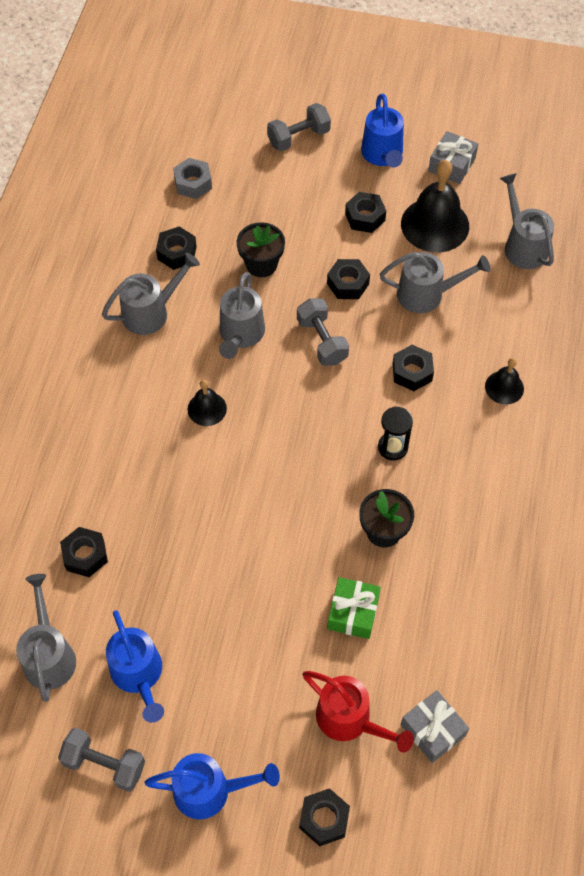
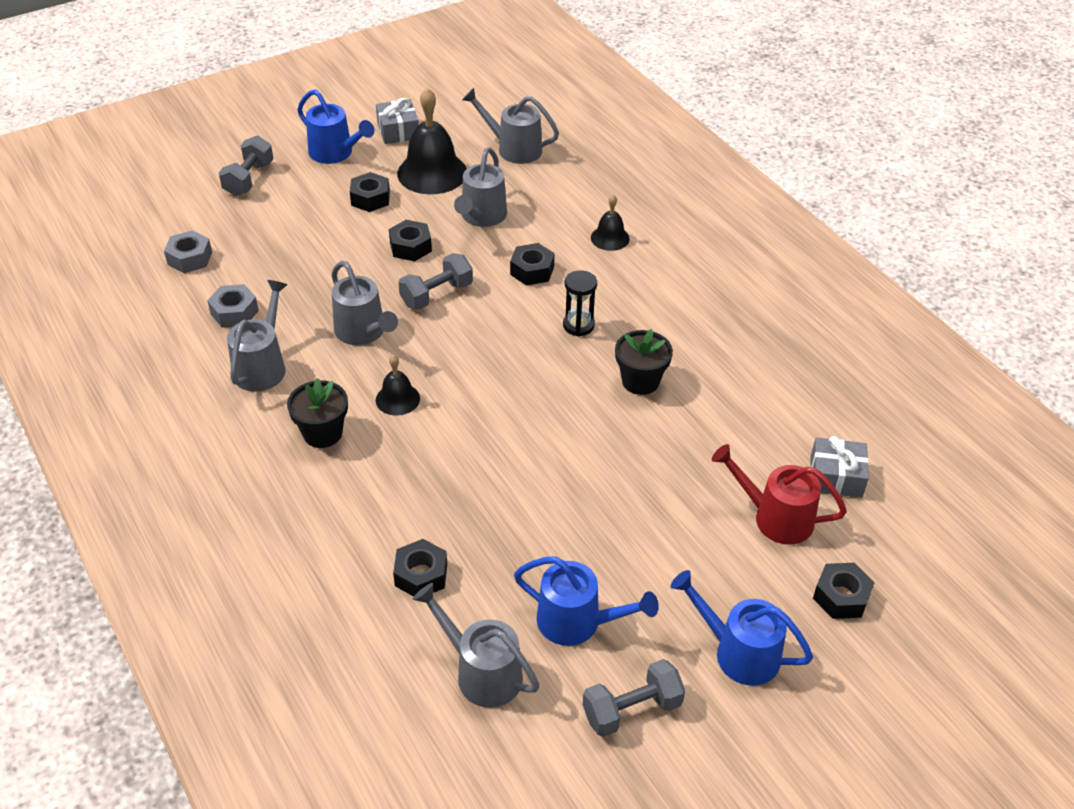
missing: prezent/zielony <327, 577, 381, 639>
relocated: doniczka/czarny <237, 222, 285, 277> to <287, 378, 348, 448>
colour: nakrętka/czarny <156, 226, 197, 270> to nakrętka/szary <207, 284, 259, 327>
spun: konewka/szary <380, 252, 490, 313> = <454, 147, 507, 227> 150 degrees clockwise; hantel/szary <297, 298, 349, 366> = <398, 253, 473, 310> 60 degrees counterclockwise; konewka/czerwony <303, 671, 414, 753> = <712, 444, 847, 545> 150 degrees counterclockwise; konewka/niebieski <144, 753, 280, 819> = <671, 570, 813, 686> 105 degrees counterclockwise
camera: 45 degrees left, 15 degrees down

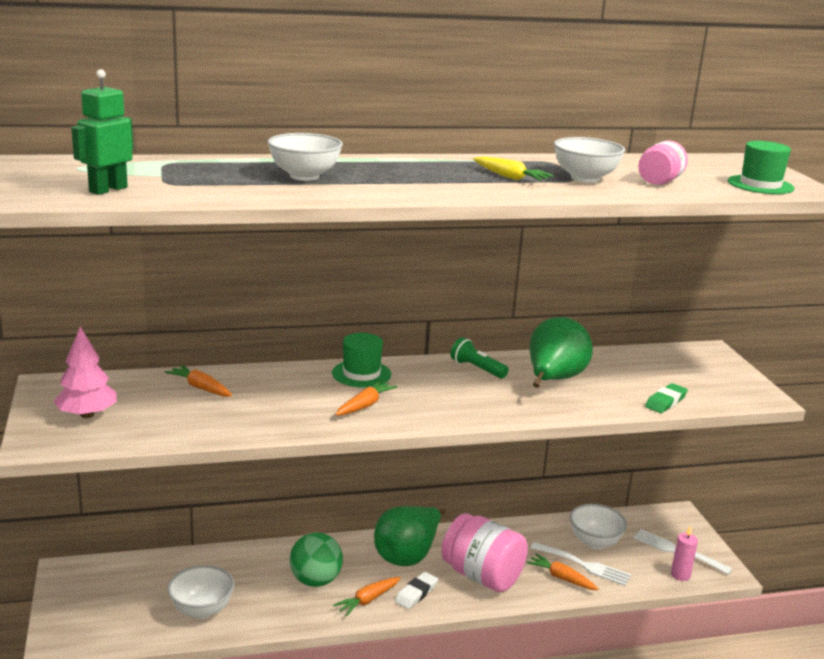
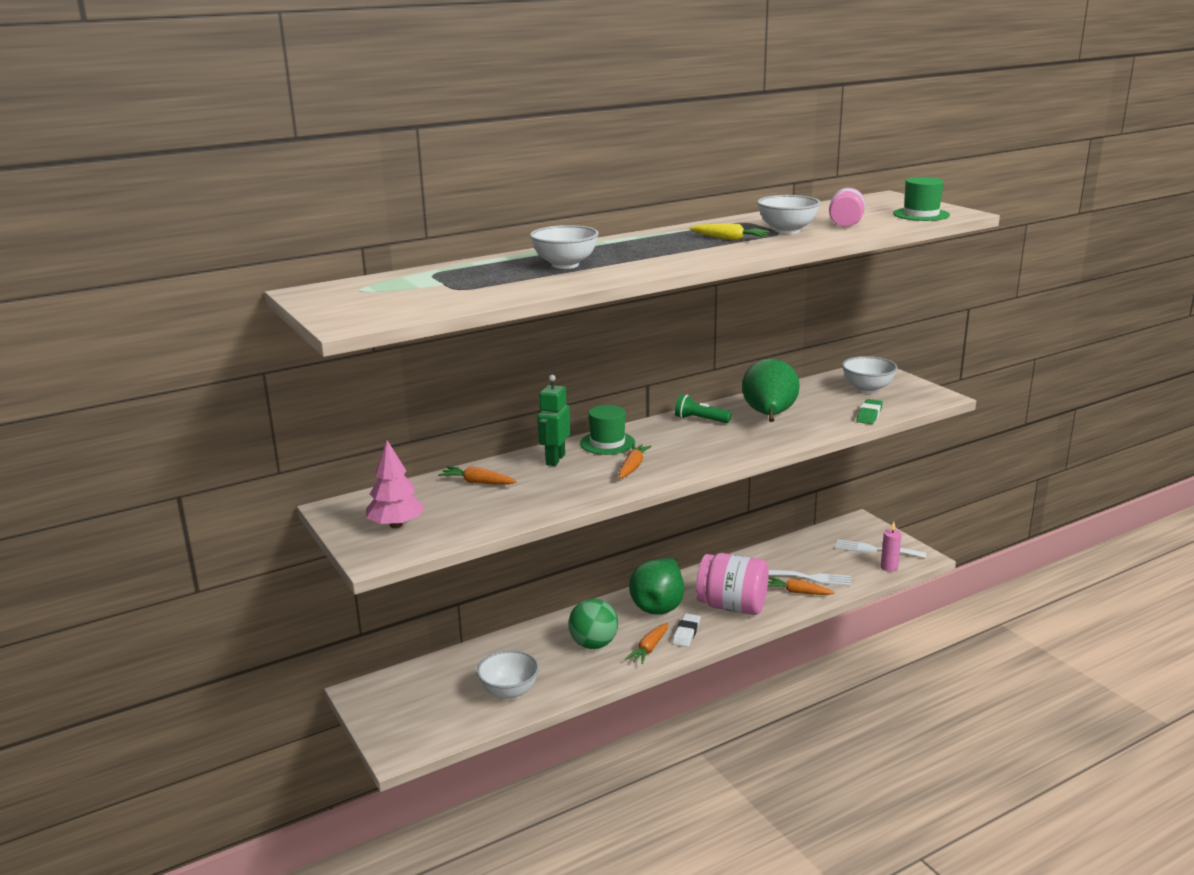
relocated: robot/zielony <71, 69, 133, 195> to <538, 375, 570, 466>; miska/biały <570, 504, 627, 549> to <842, 356, 898, 393>
camera: 15 degrees left, 0 degrees up

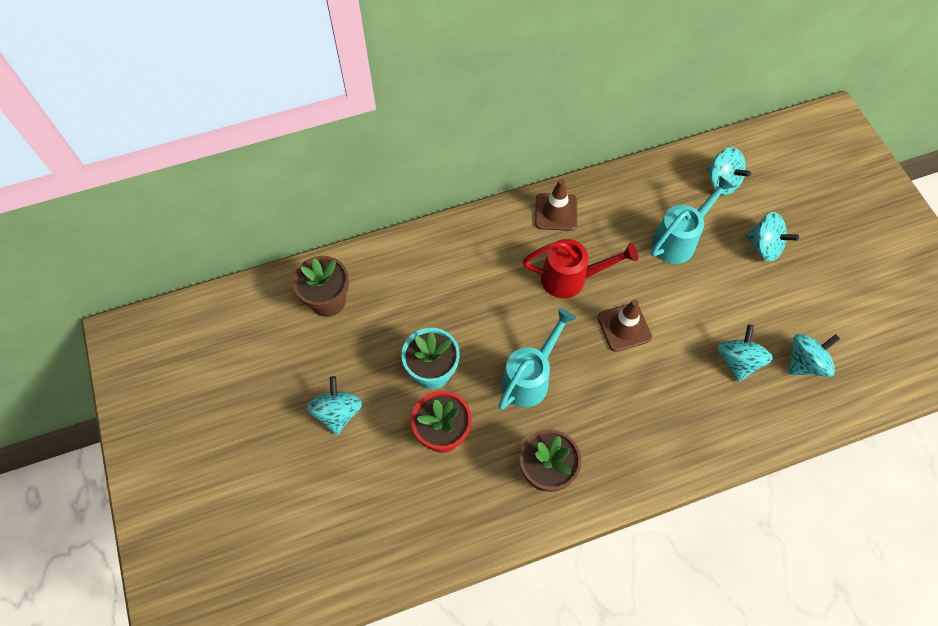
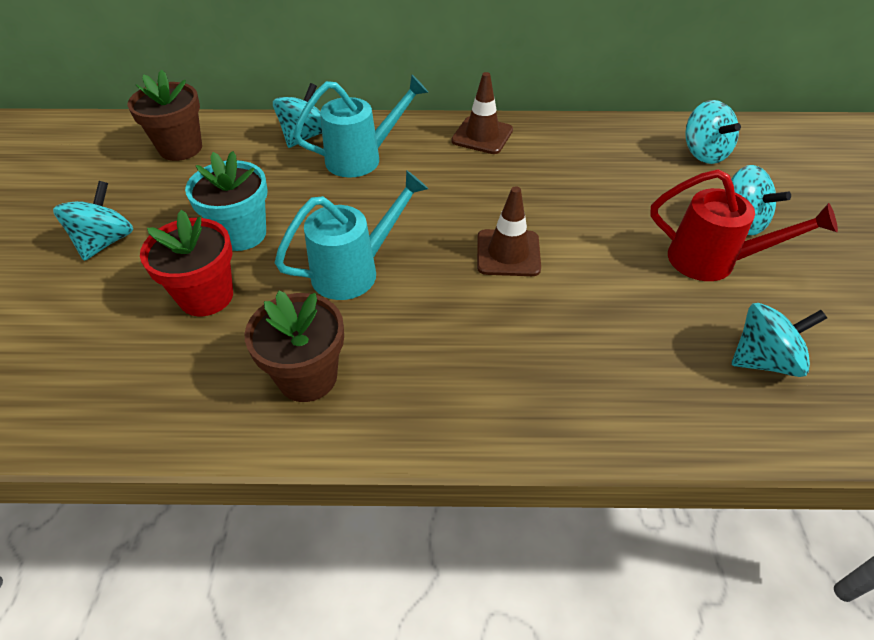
relocated: konewka/turkusowy <651, 176, 734, 264> to <293, 74, 429, 177>; konewka/czerwony <522, 239, 638, 298> to <650, 169, 838, 281>; bączek/turkusowy <718, 324, 773, 382> to <273, 83, 322, 148>
camera: 20 degrees right, 15 degrees down

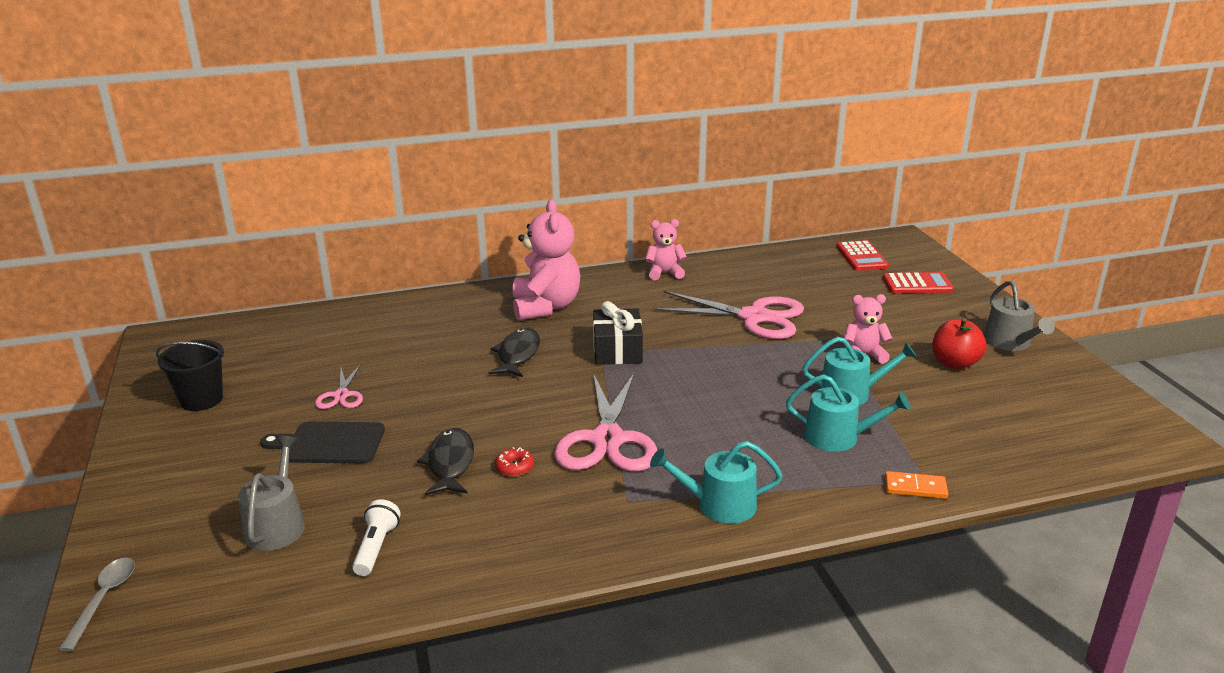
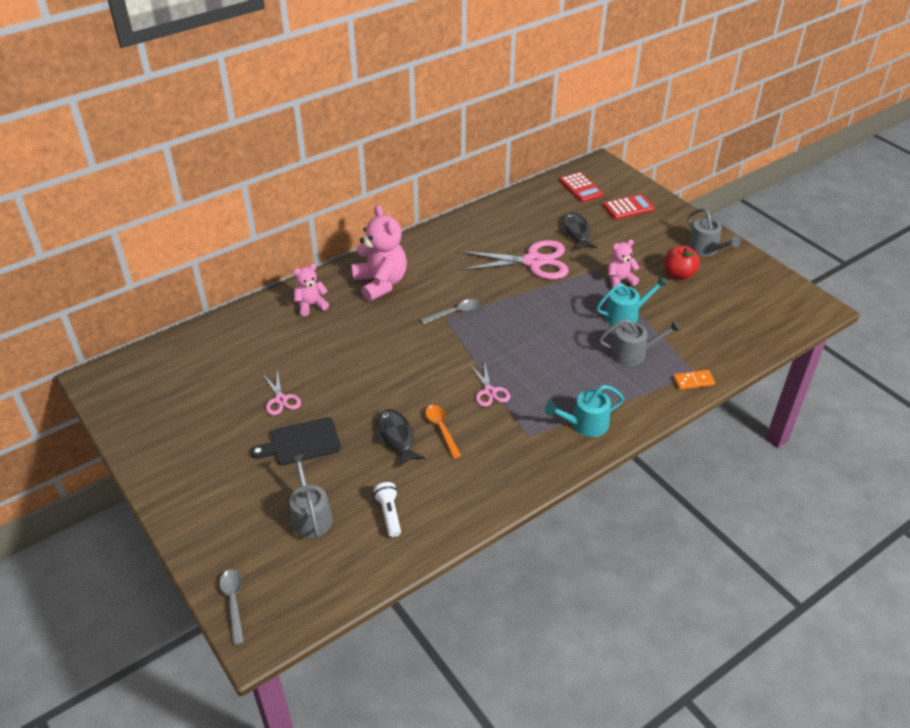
missing: wiadro/czarny <156, 340, 224, 411>
relocated: miś/różowy <645, 219, 687, 280> to <293, 264, 329, 316>; ryba/czarny <488, 328, 540, 377> to <560, 212, 597, 250>
exchanged: prezent/czarny <593, 301, 643, 365> to łyżka/szary <421, 299, 480, 324>; donut/czerwony <495, 447, 534, 476> to łyżka/pomarańczowy <425, 405, 461, 458>
colour: konewka/turkusowy <786, 374, 911, 452> to konewka/szary <599, 319, 681, 366>
size: nożyczki/różowy <554, 372, 658, 471> = <470, 364, 510, 407> x0.50
camera: 20 degrees left, 15 degrees up

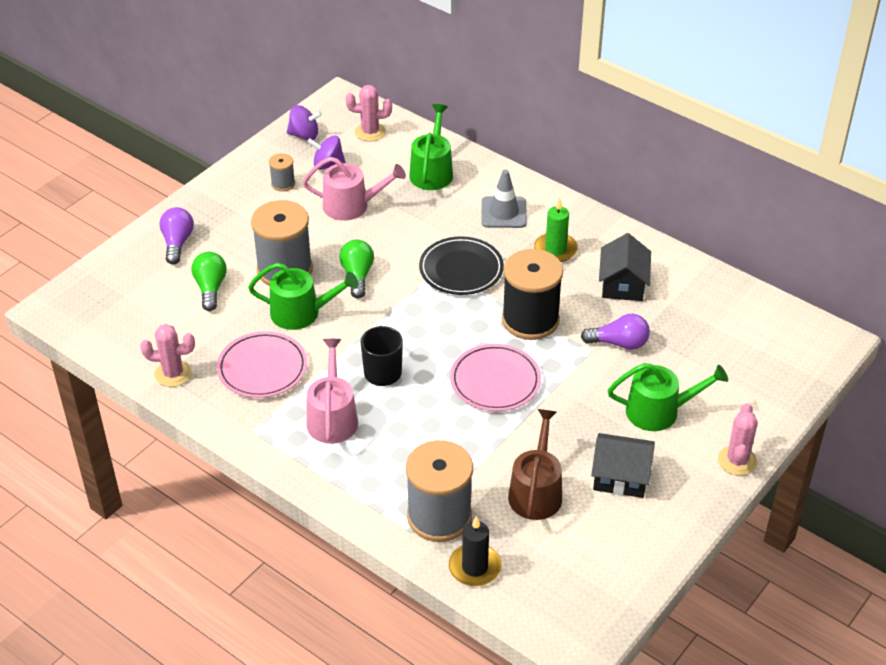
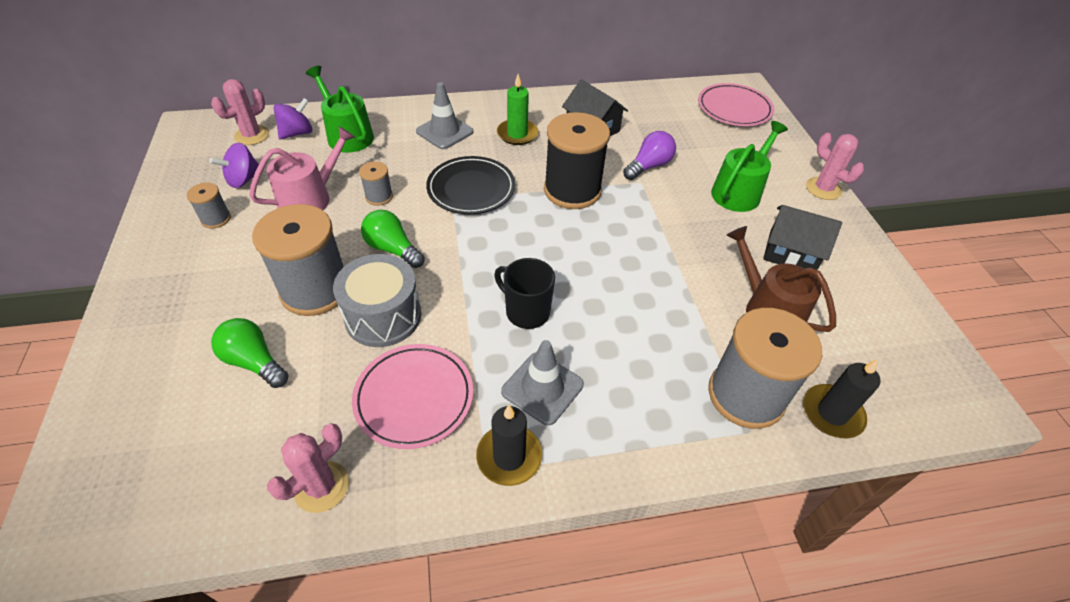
missing: żarówka/fioletowy <159, 207, 194, 265>
appeared: szpulka/szary <359, 161, 393, 206>; świeca/czarny <476, 405, 542, 486>
relocated: bączek/fioletowy <287, 105, 322, 141> to <273, 98, 312, 139>; talerz/różowy <450, 344, 541, 411> to <698, 83, 774, 126>
exchanged: konewka/zielony <248, 263, 359, 330> to bęben/szary <333, 254, 421, 347>; konewka/różowy <306, 339, 358, 444> to pachołek/szary <501, 340, 584, 426>
spun: domek/czarny <591, 433, 655, 498> = <763, 205, 842, 270> 60 degrees clockwise
camera: 50 degrees left, 5 degrees up

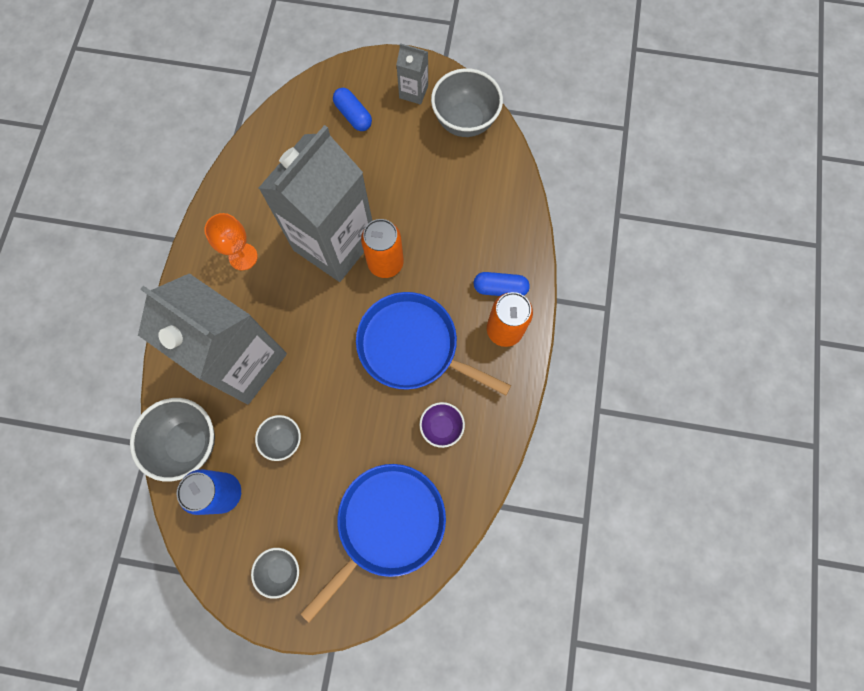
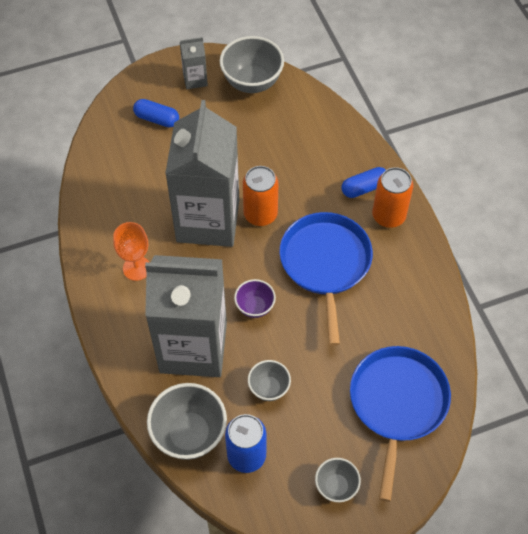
relocated: miska/fioletowy <419, 402, 465, 448> to <234, 279, 276, 318>
spun: patelnia/niebieski <356, 292, 511, 395> = <280, 212, 373, 346> 90 degrees clockwise
camera: 30 degrees left, 15 degrees down

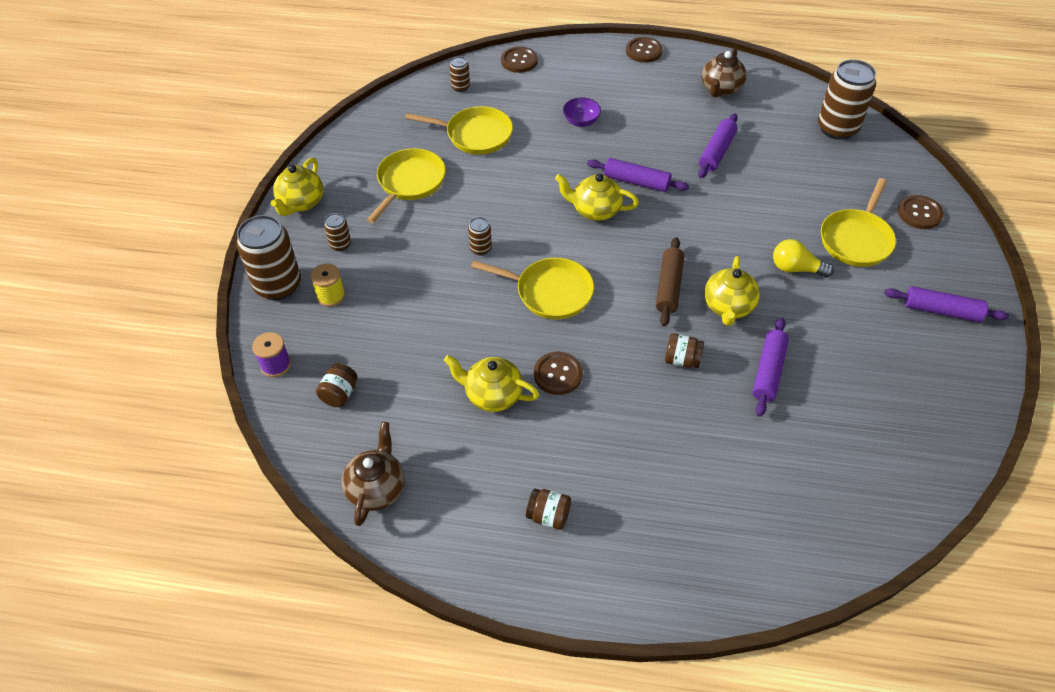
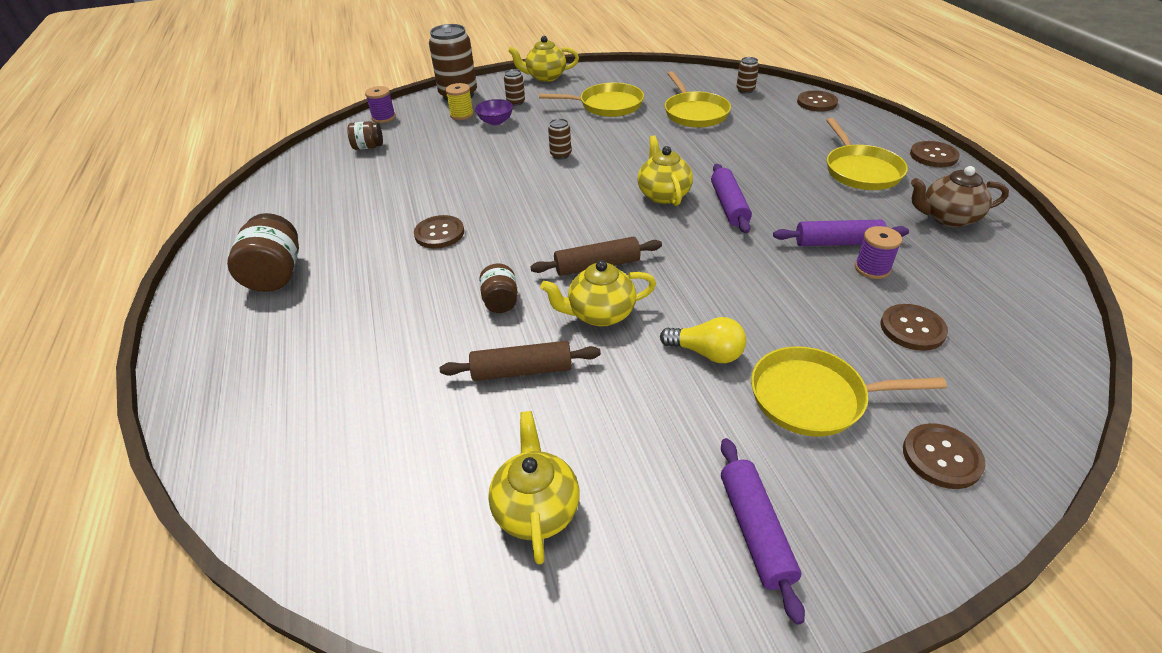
missing: puszka/brązowy <818, 59, 876, 140>; imbryk/brązowy <342, 422, 405, 526>
appeared: szpulka/fioletowy <855, 226, 902, 279>; guzik/brązowy <881, 304, 948, 351>
relocated: miska/fioletowy <563, 98, 601, 127> to <475, 99, 513, 125>; patelnia/żółty <471, 258, 594, 319> to <826, 118, 908, 190>; imbryk/żółty <444, 355, 540, 412> to <488, 411, 580, 565>
colour: wałek do ciasta/fioletowy <753, 318, 789, 416> to wałek do ciasta/brązowy <440, 341, 601, 381>
spun: żarówka/żółty <773, 239, 834, 278> = <660, 317, 746, 363> 120 degrees clockwise
size: słoik/brązowy <526, 489, 571, 530> = <227, 213, 299, 292> x1.69
camera: 65 degrees right, 10 degrees down

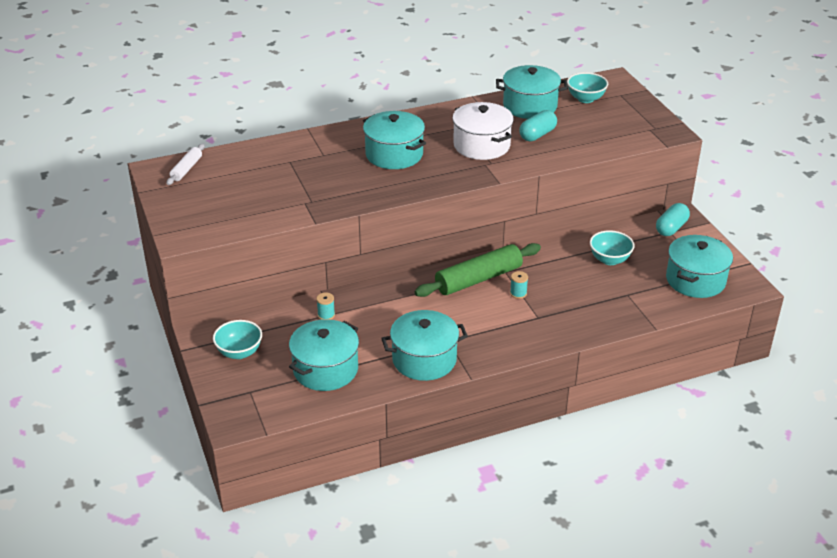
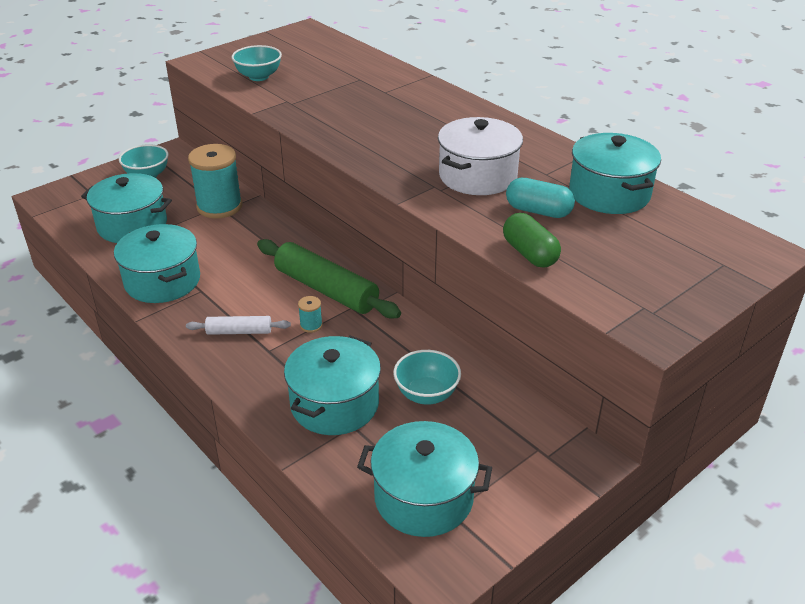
missing: kapsułka/turkusowy <656, 203, 690, 236>
appeared: kapsułka/zielony <503, 213, 561, 268>
relocated: miska/turkusowy <567, 72, 608, 103> to <231, 45, 282, 81>; garnek/turkusowy <363, 111, 426, 169> to <284, 336, 381, 435>; wałek do ciasta/biały <167, 144, 205, 185> to <186, 316, 291, 335>
size: szpulka/turkusowy <316, 293, 335, 320> = <188, 144, 242, 219> x2.41
camera: 70 degrees right, 0 degrees up

